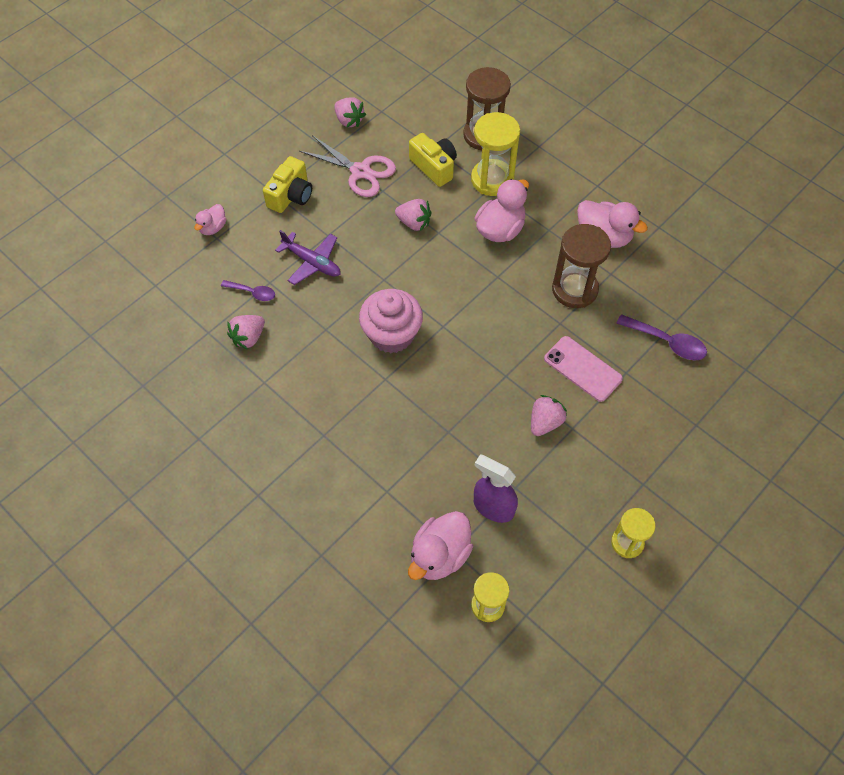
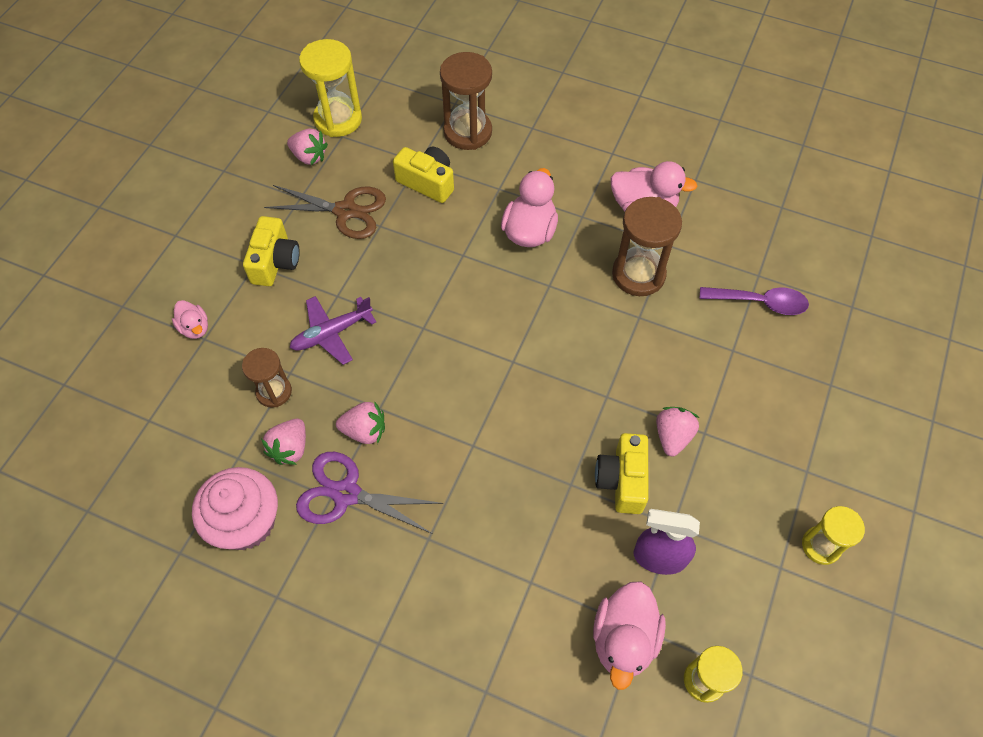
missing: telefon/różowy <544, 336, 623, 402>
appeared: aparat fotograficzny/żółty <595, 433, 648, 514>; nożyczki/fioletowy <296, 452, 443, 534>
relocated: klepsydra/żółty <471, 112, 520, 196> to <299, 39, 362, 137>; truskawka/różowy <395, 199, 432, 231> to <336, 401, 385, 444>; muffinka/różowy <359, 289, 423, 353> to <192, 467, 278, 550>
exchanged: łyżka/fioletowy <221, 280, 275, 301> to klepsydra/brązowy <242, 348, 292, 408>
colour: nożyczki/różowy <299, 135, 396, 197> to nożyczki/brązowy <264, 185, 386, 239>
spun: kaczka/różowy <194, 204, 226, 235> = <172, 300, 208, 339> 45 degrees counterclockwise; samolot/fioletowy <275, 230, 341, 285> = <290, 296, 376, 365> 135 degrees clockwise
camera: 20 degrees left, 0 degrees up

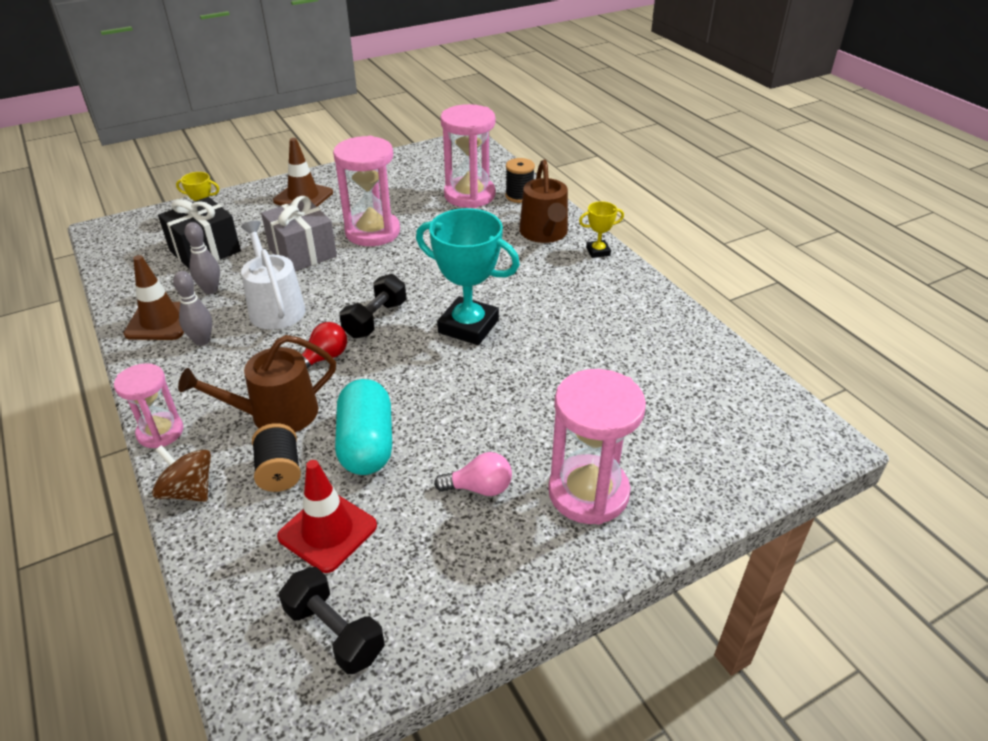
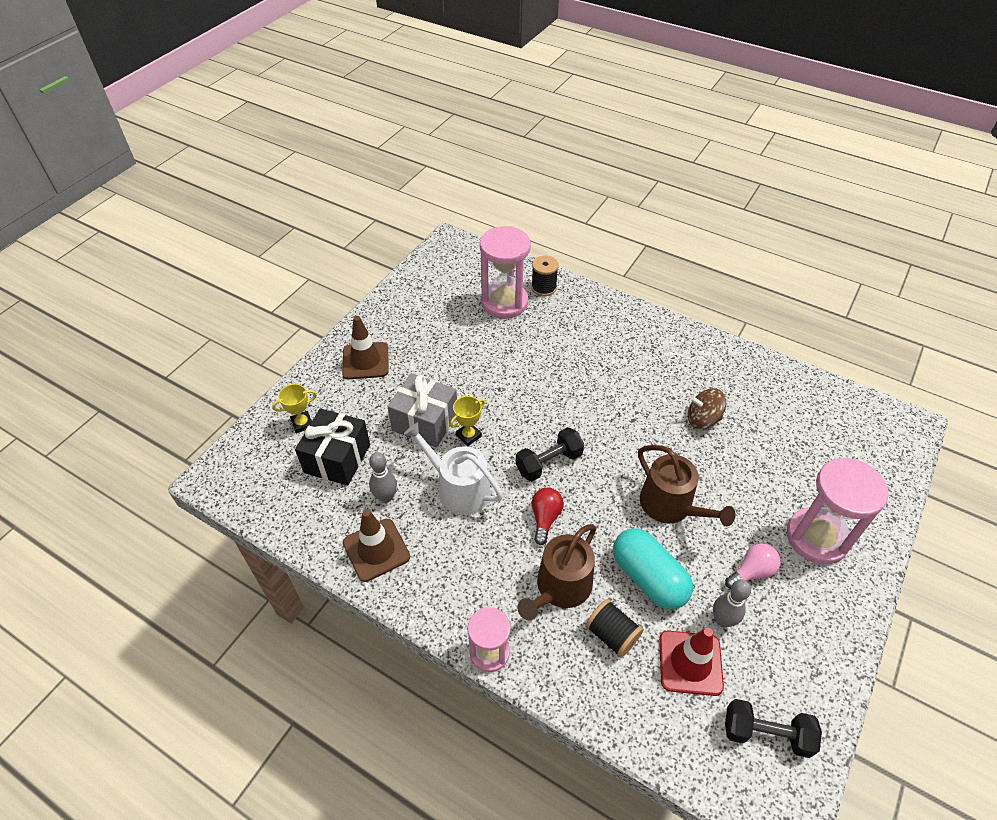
missing: klepsydra/różowy <333, 136, 400, 246>; puchar/turkusowy <416, 208, 520, 345>
relocated: konewka/brązowy <519, 160, 568, 243> to <638, 445, 735, 526>; puchar/żółty <579, 201, 624, 258> to <450, 396, 485, 446>; kręgiel/szary <173, 271, 212, 346> to <713, 580, 751, 627>; bączek/brązowy <152, 445, 211, 502> to <688, 389, 726, 429>
spun: hantel/czarny <339, 274, 406, 339> = <516, 427, 584, 481> 60 degrees clockwise
camera: 30 degrees left, 10 degrees up

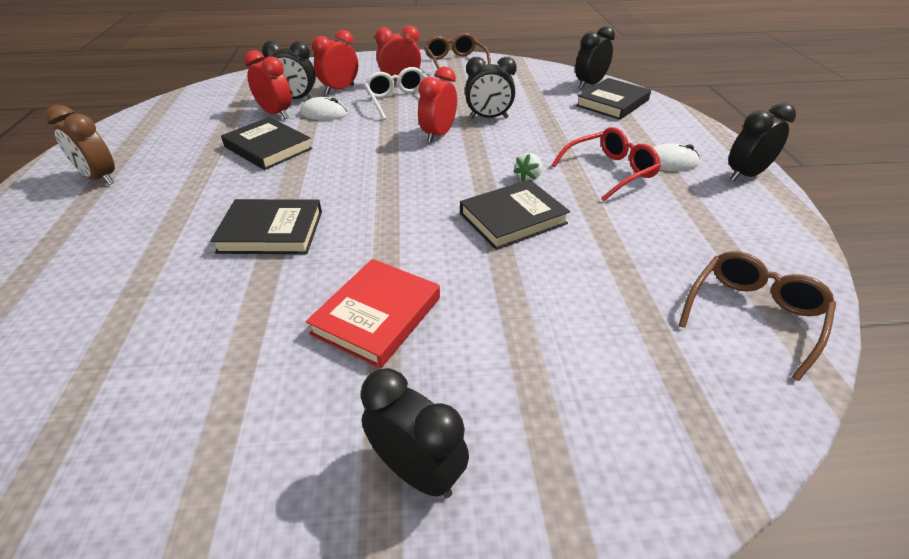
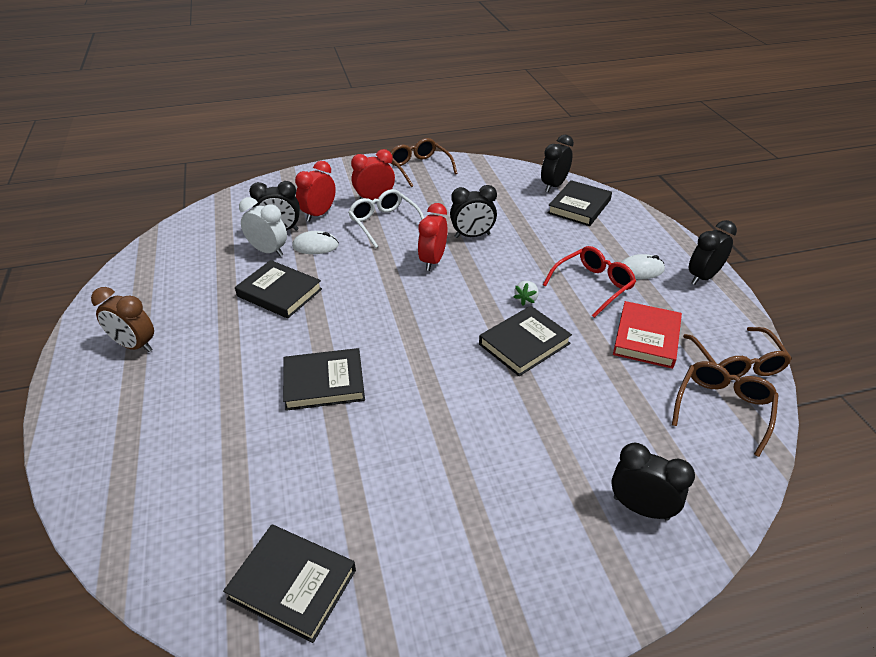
appeared: okulary/brązowy <683, 327, 792, 380>; książka/czarny <223, 525, 356, 643>
relocated: książka/czerwony <306, 259, 440, 369> to <613, 301, 682, 369>; budzik/czarny <361, 368, 469, 498> to <611, 443, 695, 521>
colour: budzik/czerwony <244, 50, 292, 119> to budzik/biały <239, 197, 287, 257>
camera: 10 degrees left, 0 degrees up

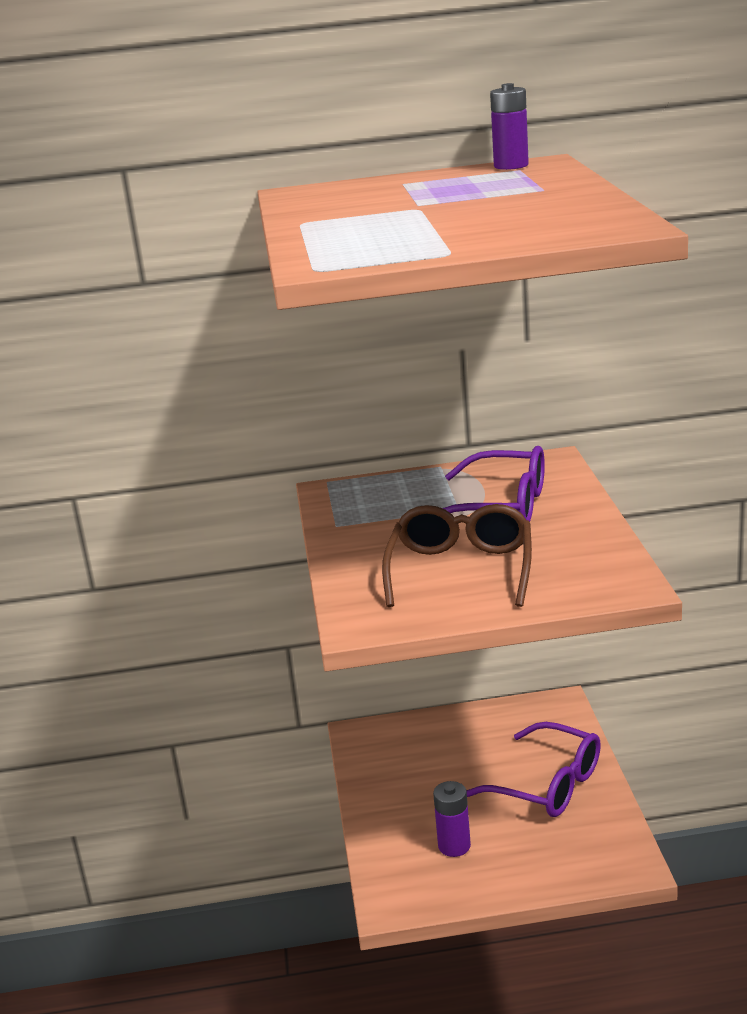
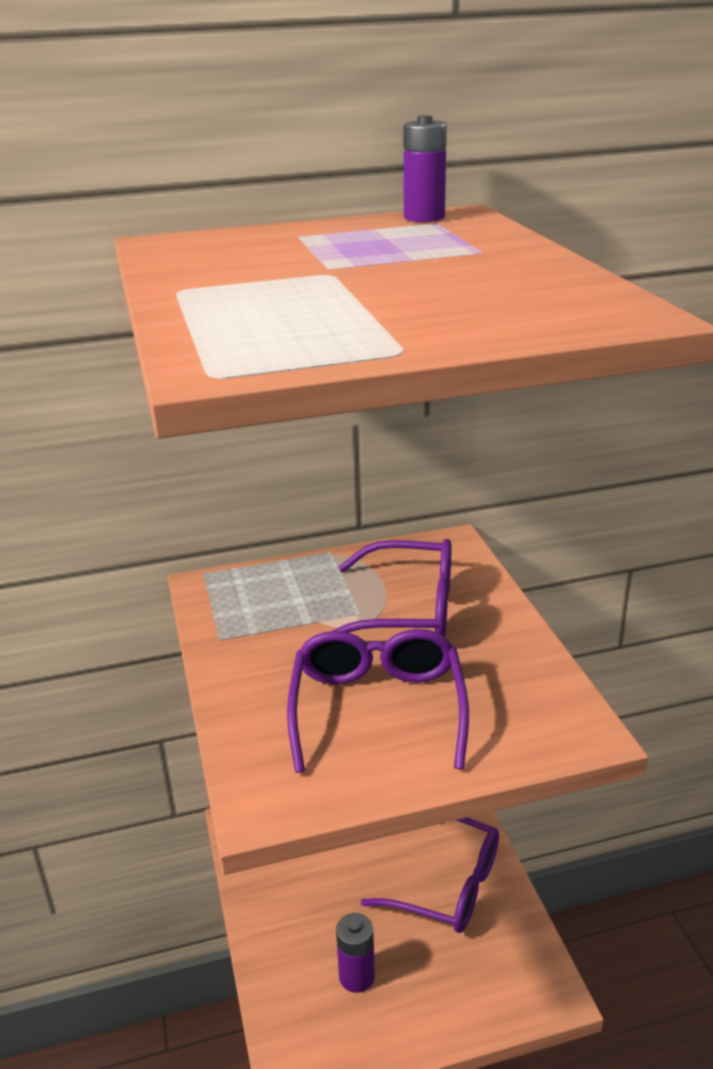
colour: okulary/brązowy <382, 504, 532, 607> to okulary/fioletowy <287, 629, 469, 773>
camera: 10 degrees left, 5 degrees up

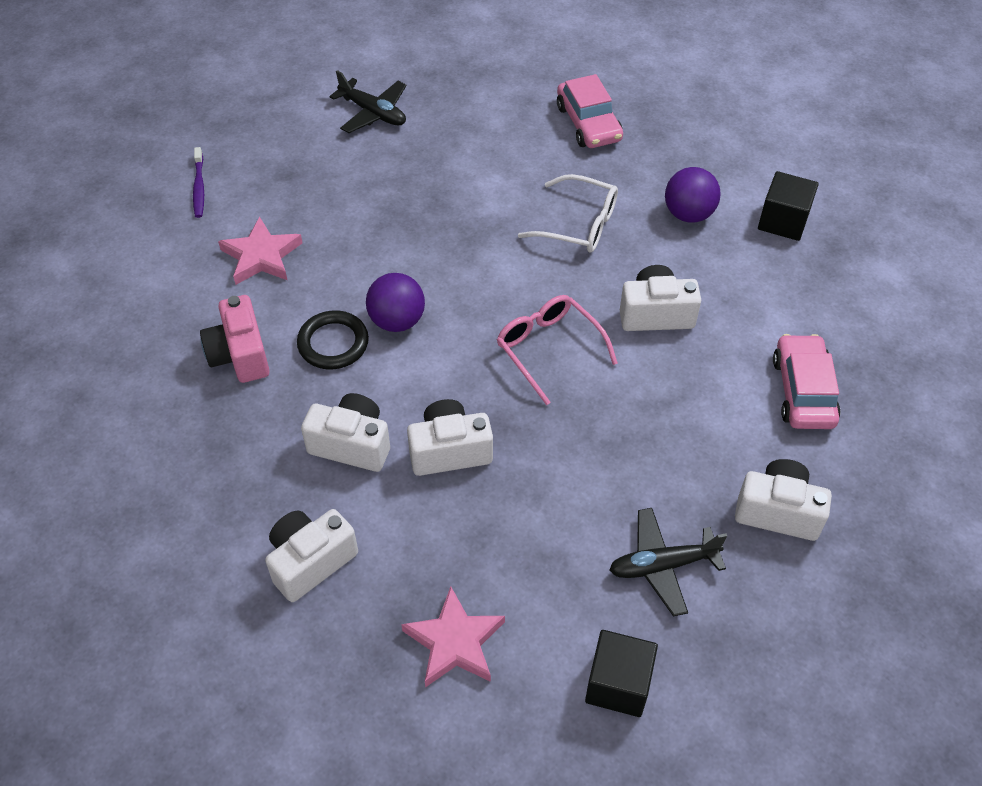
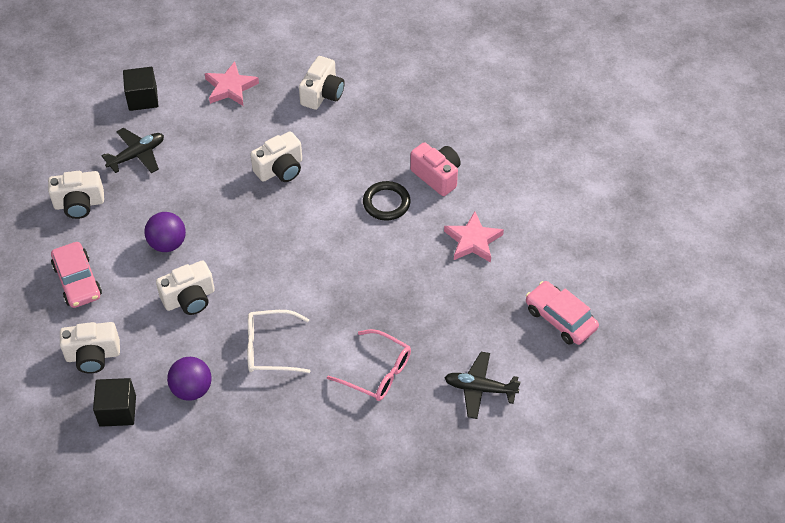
missing: szczoteczka do zębów/fioletowy <193, 147, 204, 218>
relocated: samochód/różowy <557, 74, 623, 148> to <526, 281, 599, 345>; piłka/fioletowy <366, 273, 425, 332> to <144, 212, 186, 252>; okulary/różowy <497, 295, 618, 405> to <327, 329, 411, 401>; aparat fotograficzny/biały <301, 393, 390, 472> to <60, 322, 120, 374>
camera: 155 degrees right, 0 degrees up

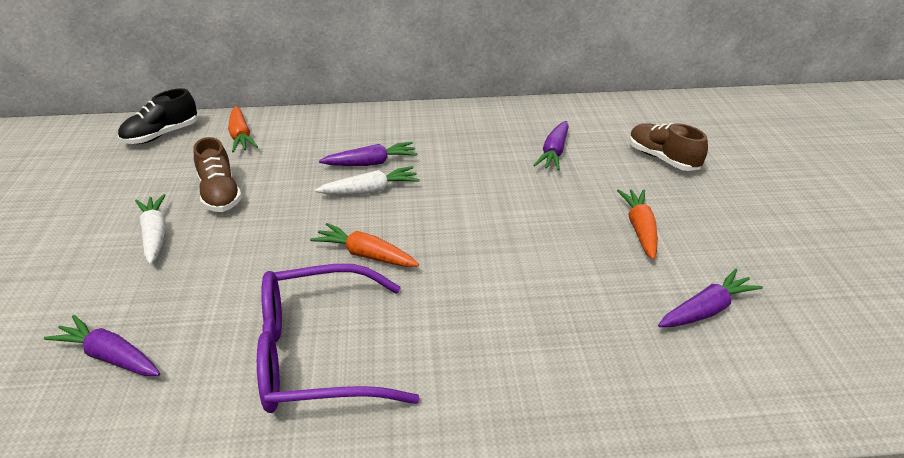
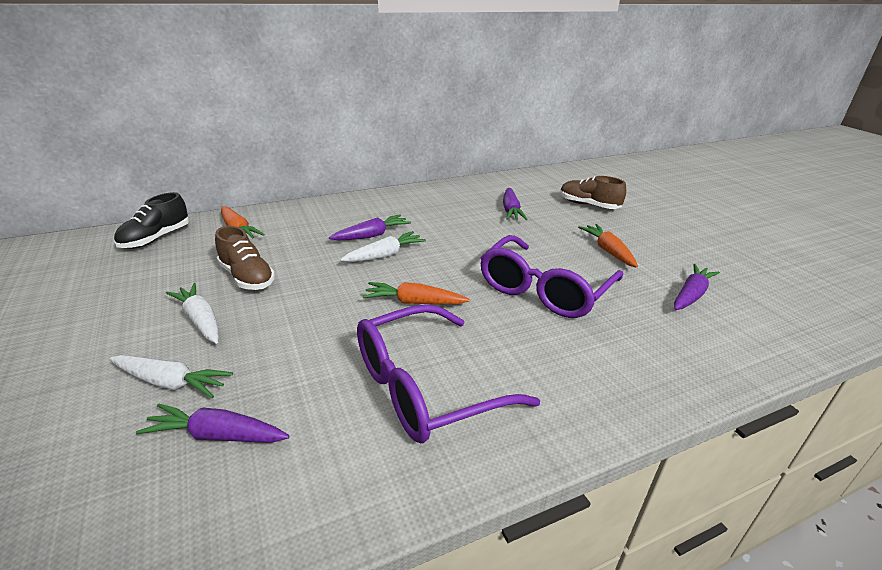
appeared: okulary/fioletowy <480, 235, 623, 318>; marchewka/biały <109, 355, 233, 398>
camera: 20 degrees left, 5 degrees down

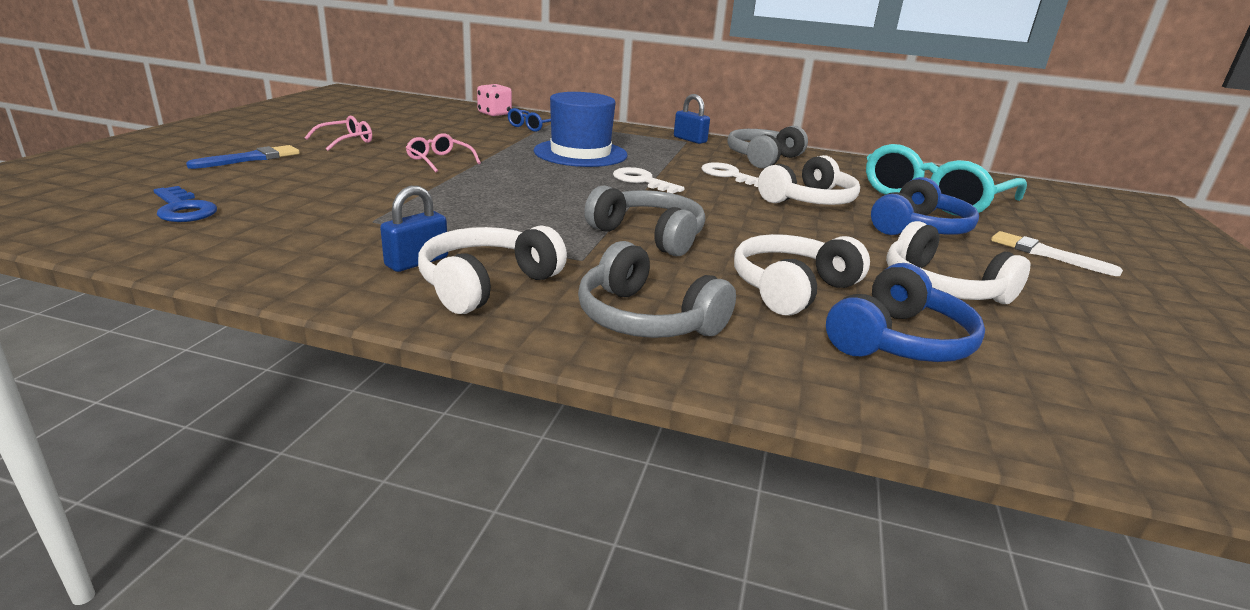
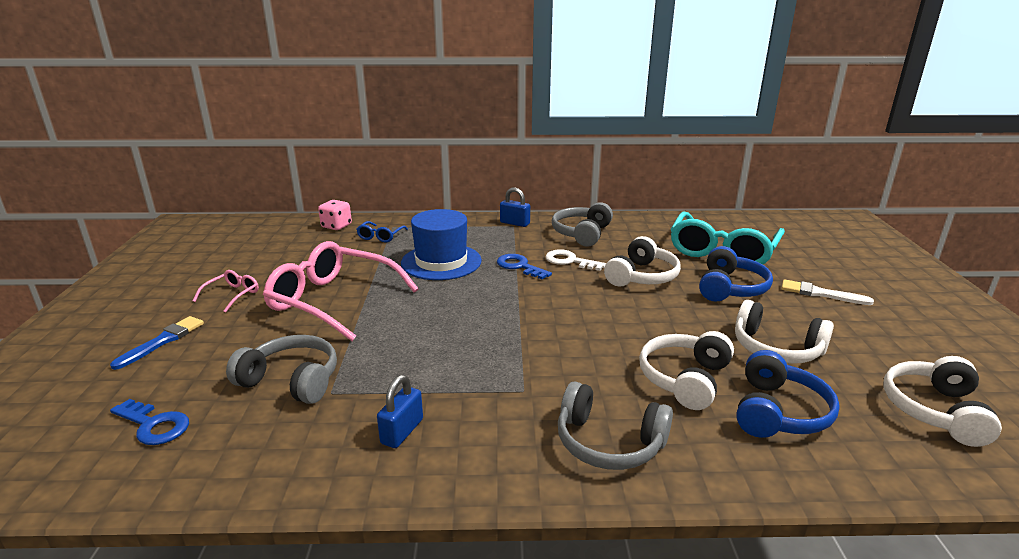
missing: klucz/biały <613, 167, 684, 194>
appeared: klucz/niebieski <497, 254, 552, 279>
relocated: słuchawki/szary <584, 185, 705, 256> to <226, 335, 337, 404>; słuchawki/biały <418, 225, 567, 314> to <883, 356, 1002, 447>
size: okulary/różowy <406, 133, 481, 172> = <263, 241, 419, 341> x2.31
camera: 15 degrees left, 0 degrees up

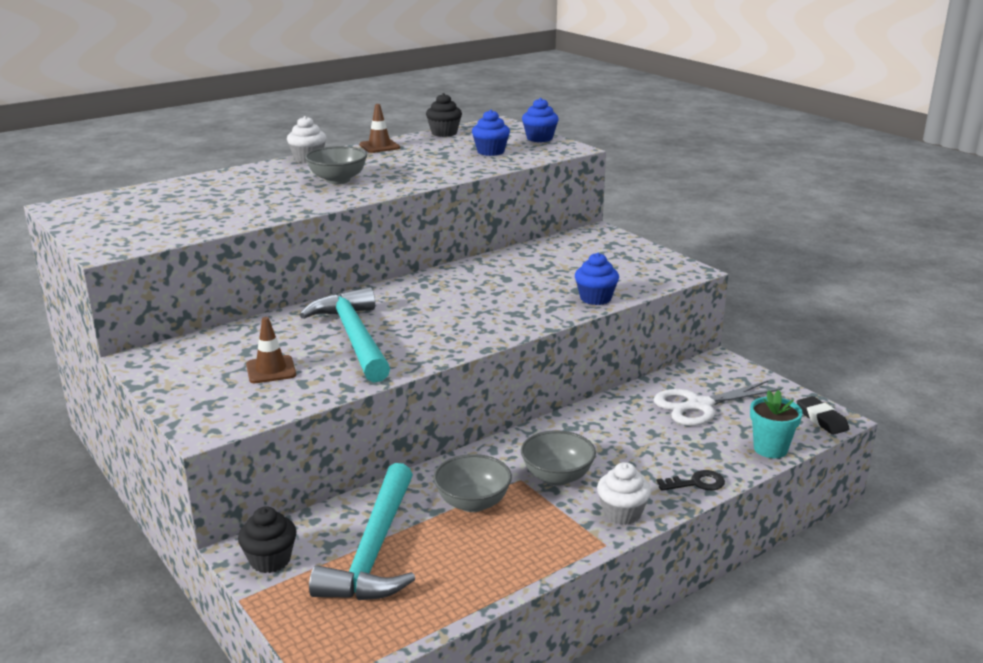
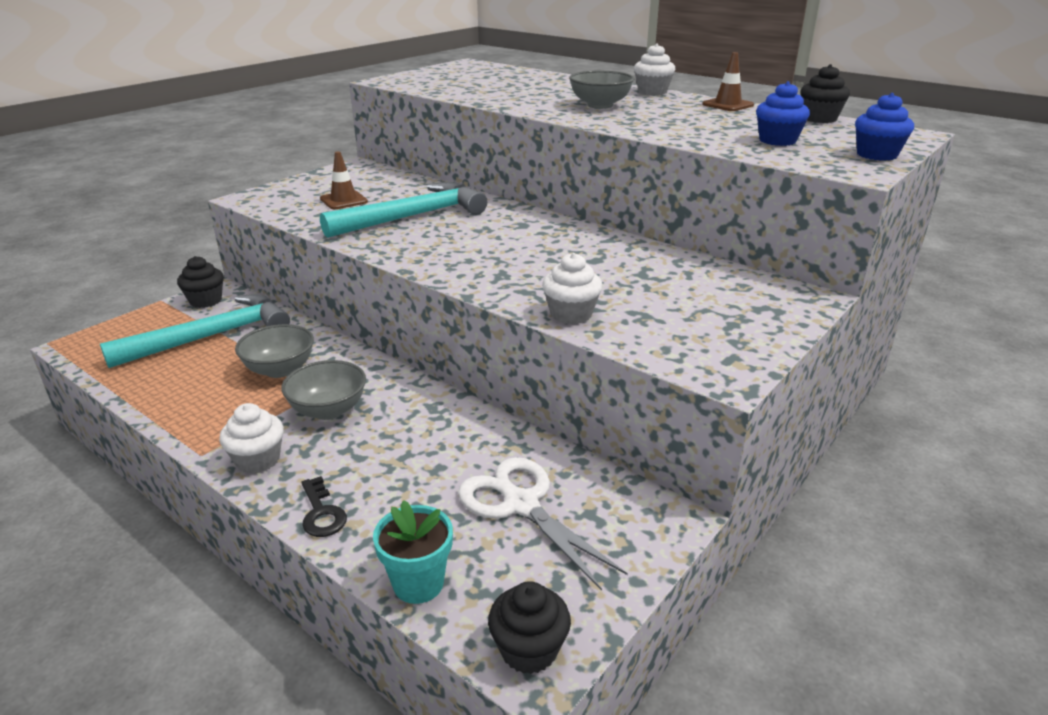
exchanged: gumka do mazania/czarny <797, 396, 849, 435> to muffinka/czarny <488, 581, 571, 674>
colour: muffinka/niebieski <575, 253, 619, 305> to muffinka/biały <542, 253, 602, 324>
spun: młotek/turkusowy <309, 463, 415, 600> = <100, 294, 290, 368> 150 degrees clockwise
camera: 75 degrees right, 5 degrees up

